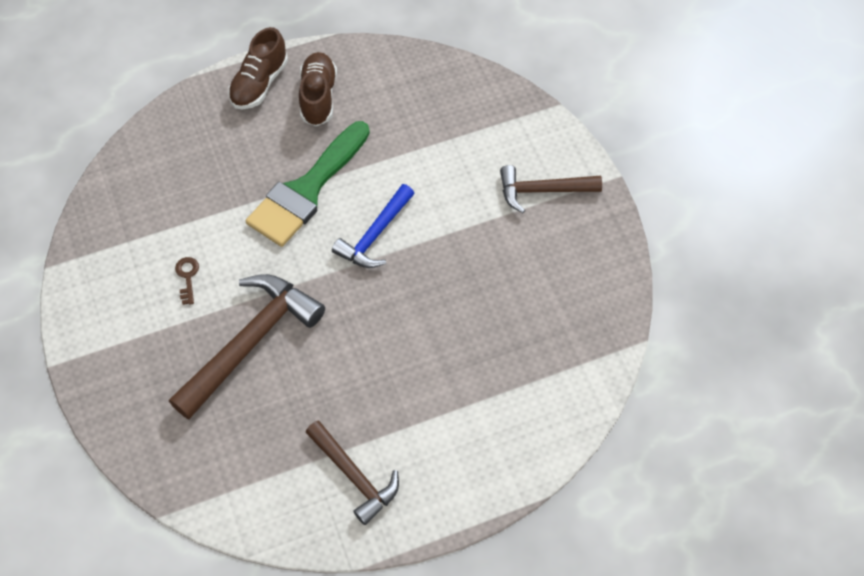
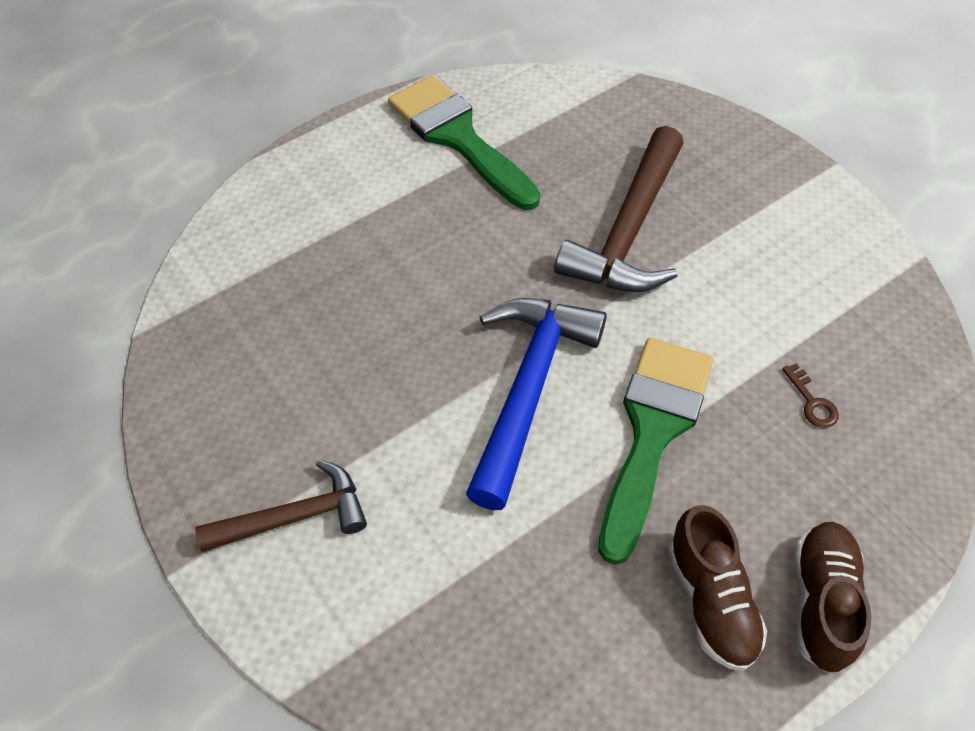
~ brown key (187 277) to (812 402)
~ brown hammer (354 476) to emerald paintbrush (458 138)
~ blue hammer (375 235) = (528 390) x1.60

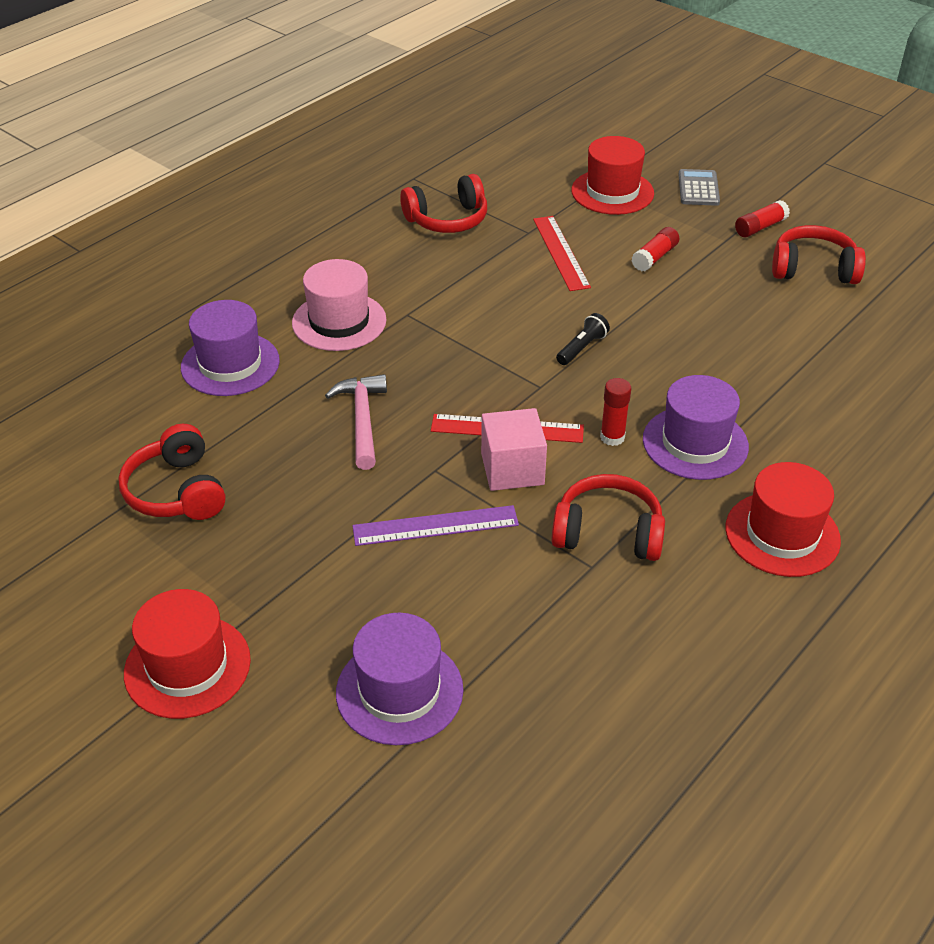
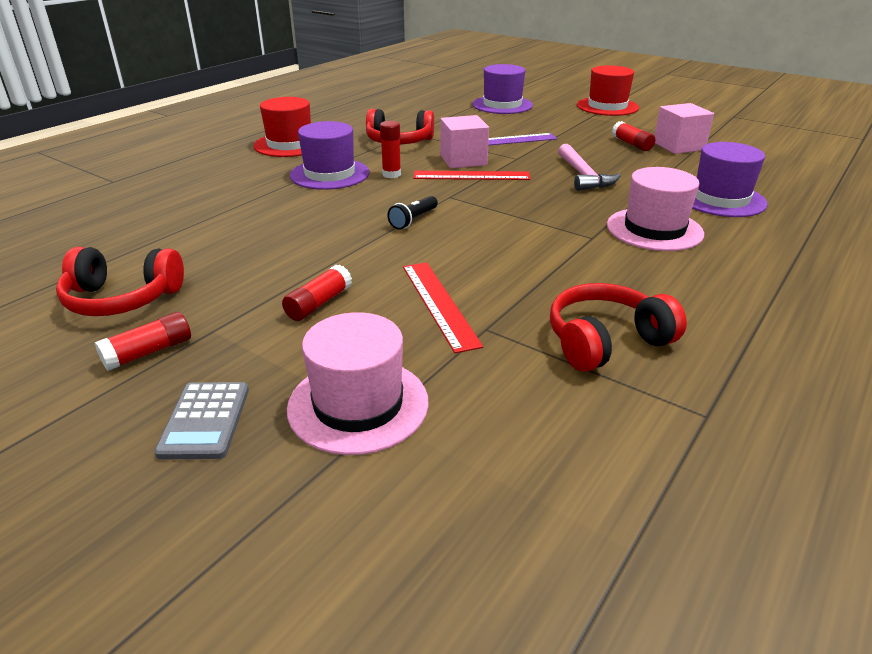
~ red headphones (177 491) to rose-pink cube (678 146)
~ red tall hat (612 192) to rose-pink tall hat (358 404)
+ red glue stick (631 144)

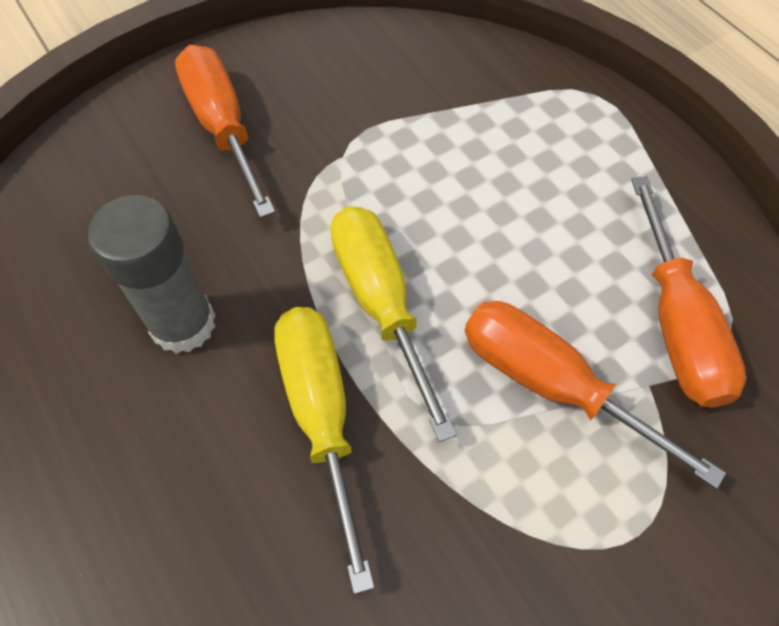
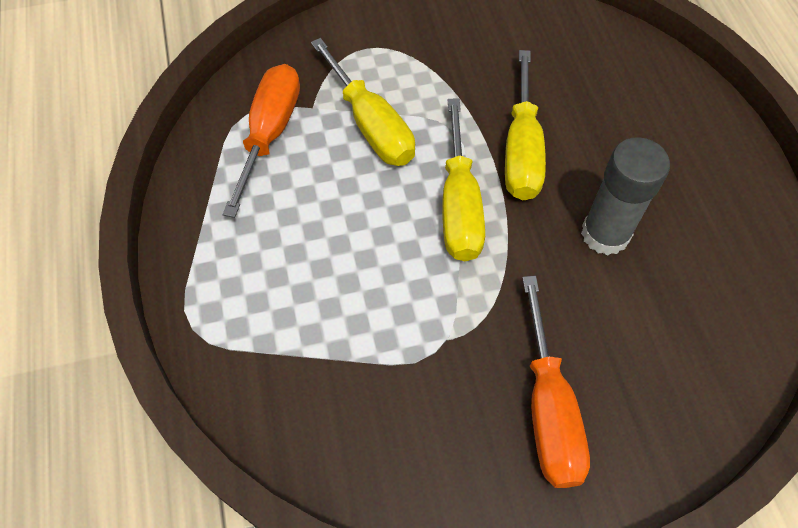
~ orange-coloured flat screwdriver (551 384) to golden flat screwdriver (371 125)

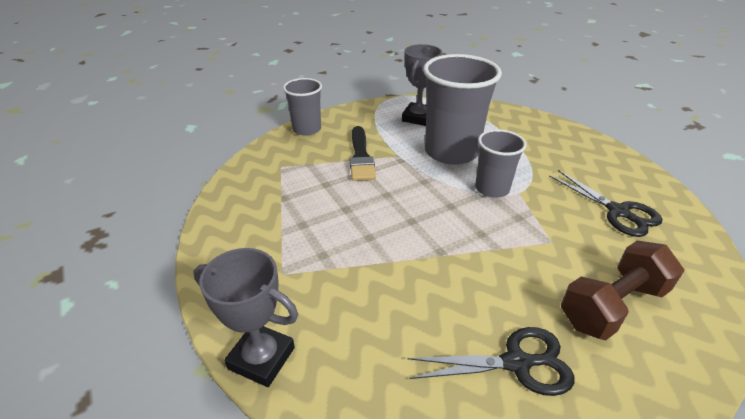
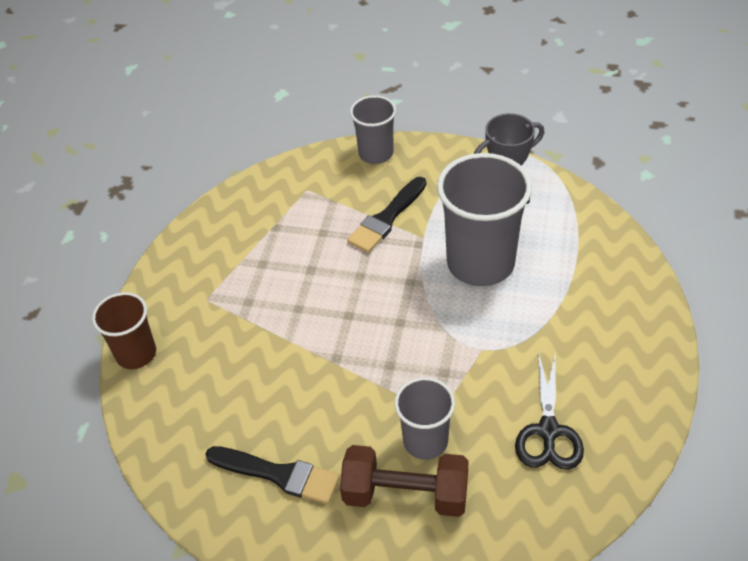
~ grey prize cup (261 358) to brown tumbler (136 354)
~ jet-black pair of scissors (516 363) to jet-black paintbrush (279 474)
~ grey tumbler (492 188) to (425 441)

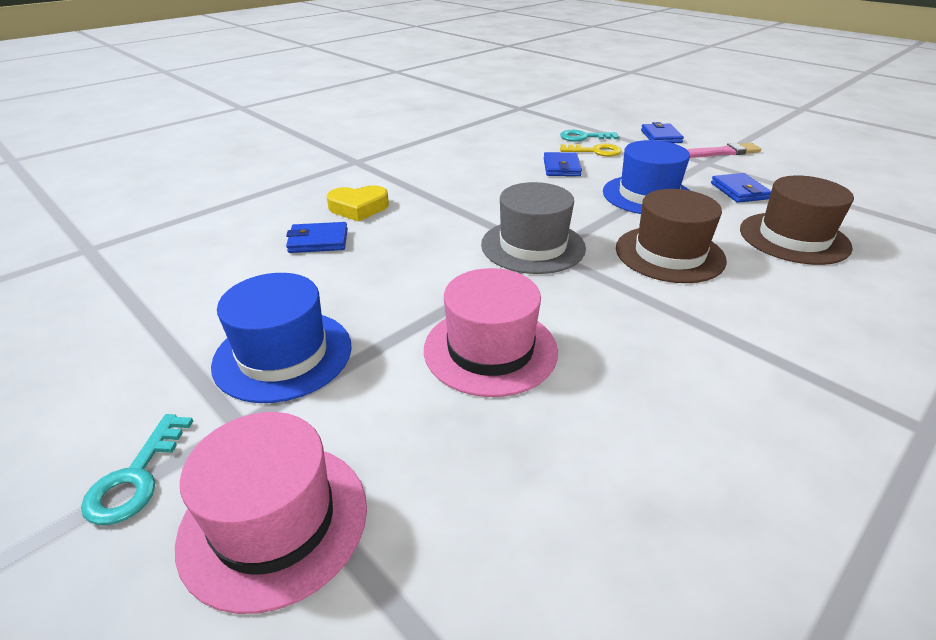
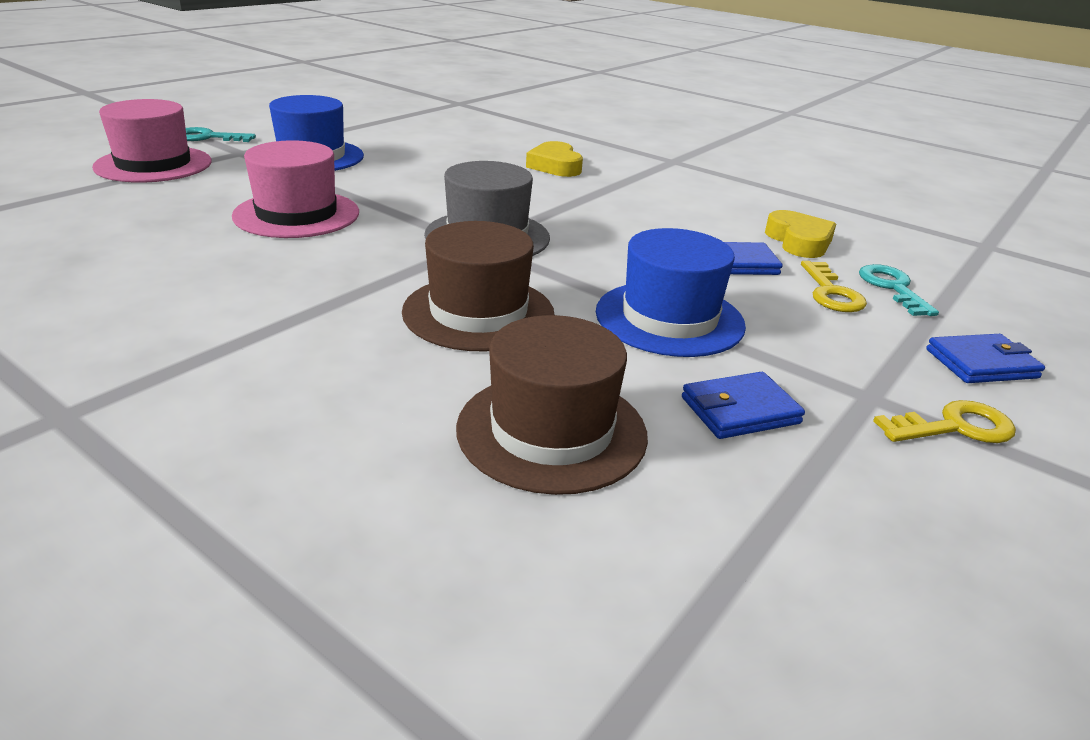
- blue wallet (318 241)
~ rose-pink paintbrush (722 152) to golden key (954 427)
+ golden heart shape (799 241)

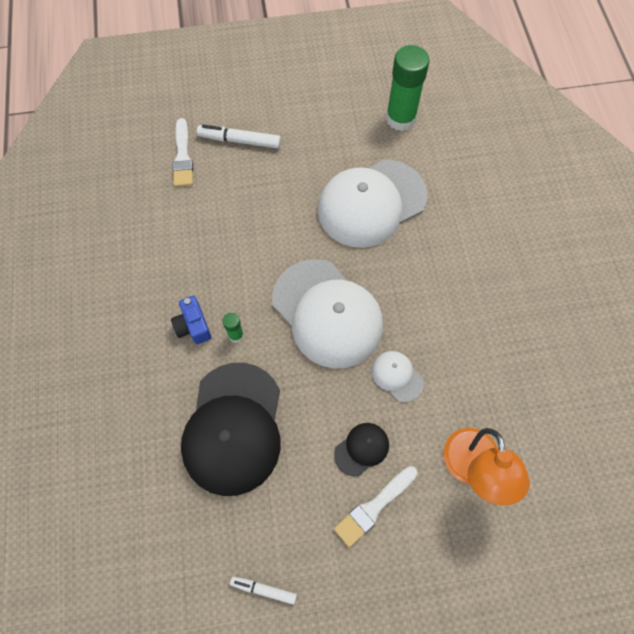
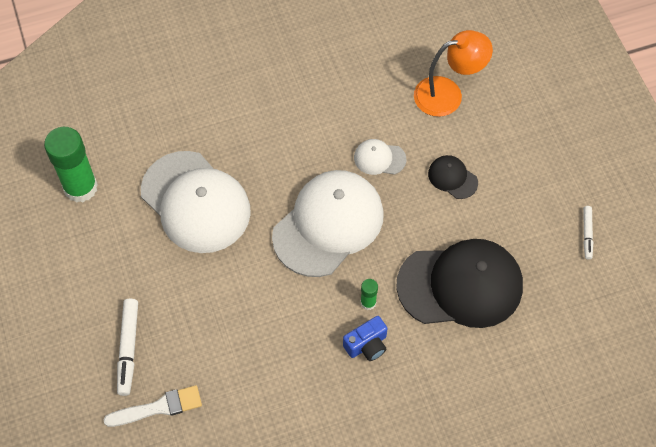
- snow-white paintbrush (373 507)
~ snow-white peaked cap (397 376) = (379 158) 60 degrees clockwise

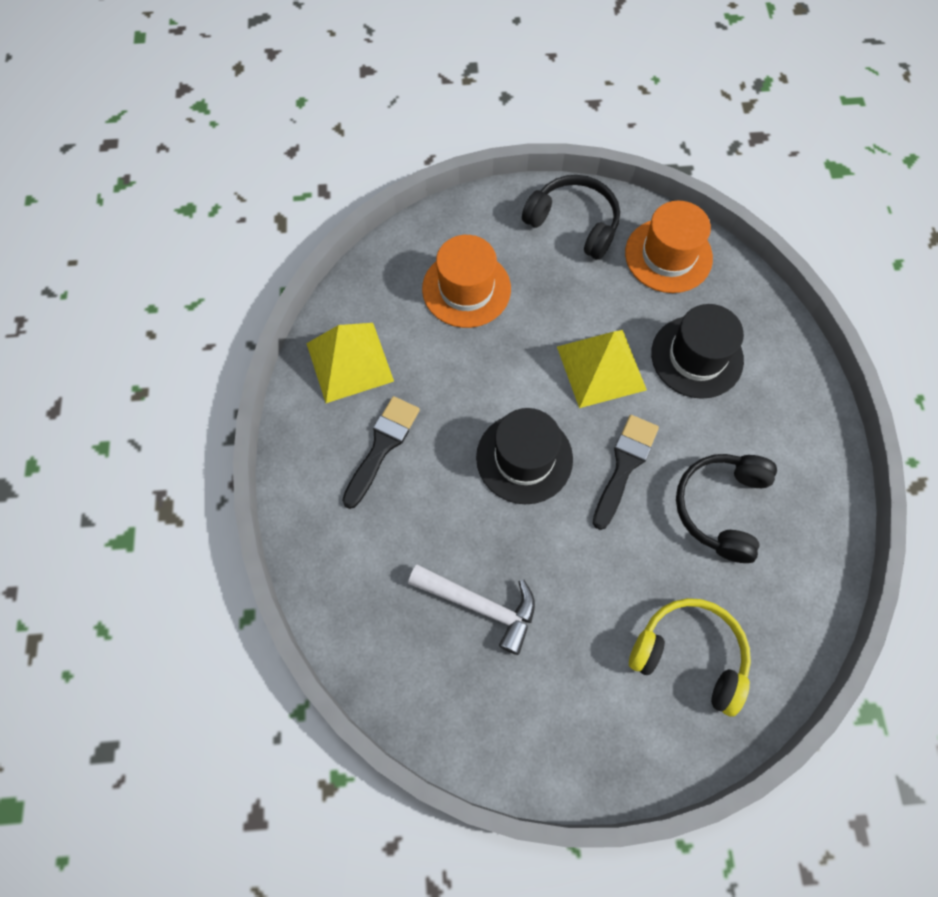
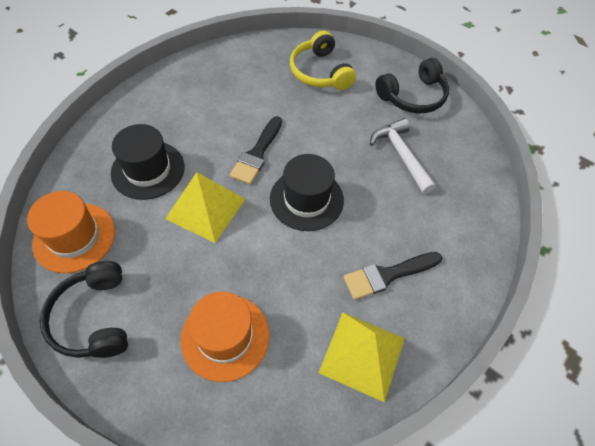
~ jet-black paintbrush (624 465) = (257 154) 45 degrees counterclockwise
~ jet-black headphones (721 508) to (413 96)

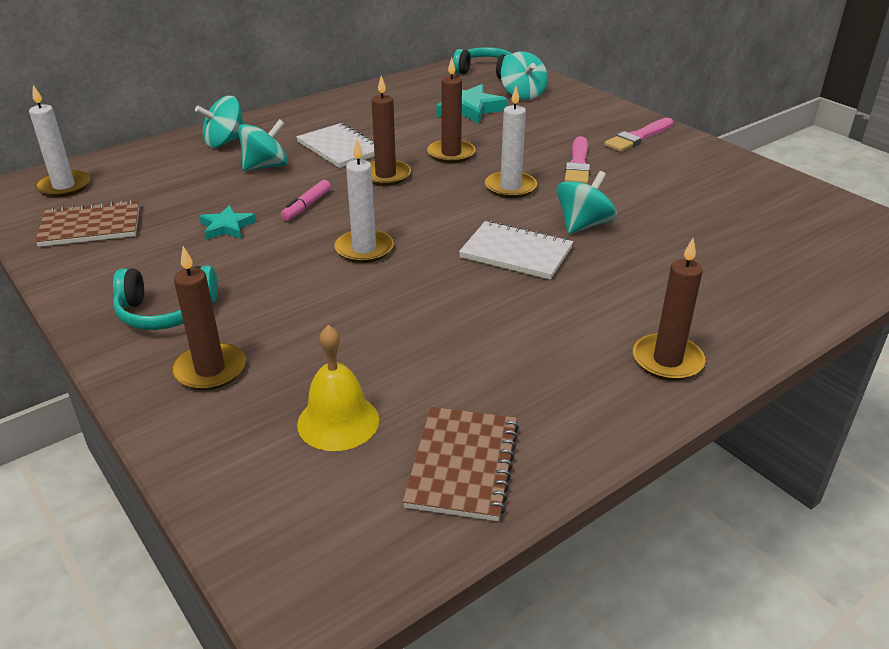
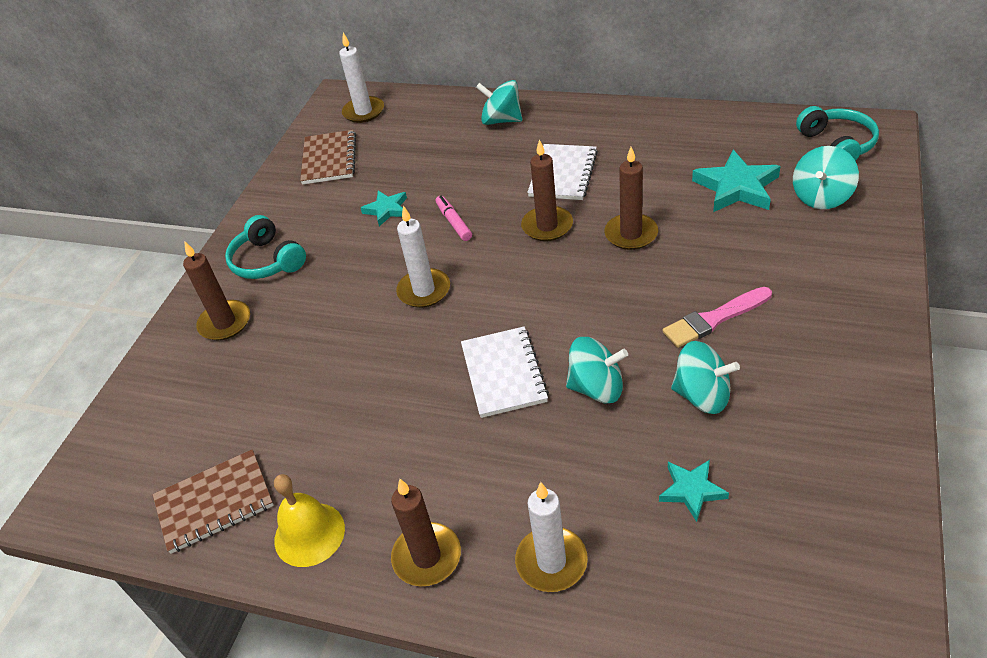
~ brown notebook (91 226) = (329 159) 45 degrees clockwise
~ teal spinning top (266 166) to (702 395)
~ rose-pink marker (306 206) = (454 222) 75 degrees clockwise
~ golden hand bell (338 421) to (309 534)
~ snow-white wax candle (510 187) to (551 561)
- rose-pink paintbrush (638 137)
+ teal star (691 490)

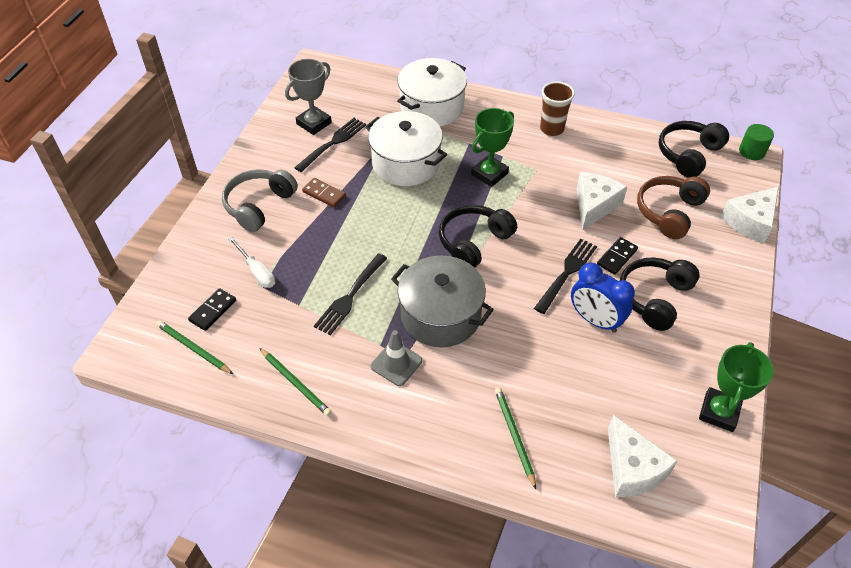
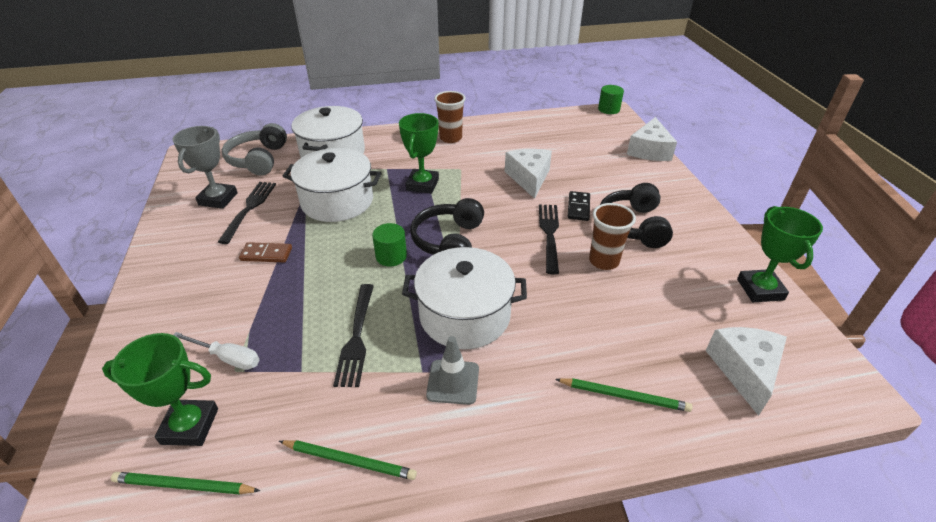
~ jet-black domino (213 311) to emerald prize cup (190 426)
~ grey headphones (259 205) to (258 159)
~ grey stockpot (440 315) to snow-white stockpot (464 315)
~ emerald wooden pencil (514 436) = (623 396) 150 degrees clockwise
~ blue clock (595 320) to brown tumbler (604 261)
~ snow-white piece of cheese (632 468) = (744 370) 120 degrees counterclockwise
- brown headphones (669 212)
- jet-black headphones (688 154)
+ emerald solid cylinder (391 256)

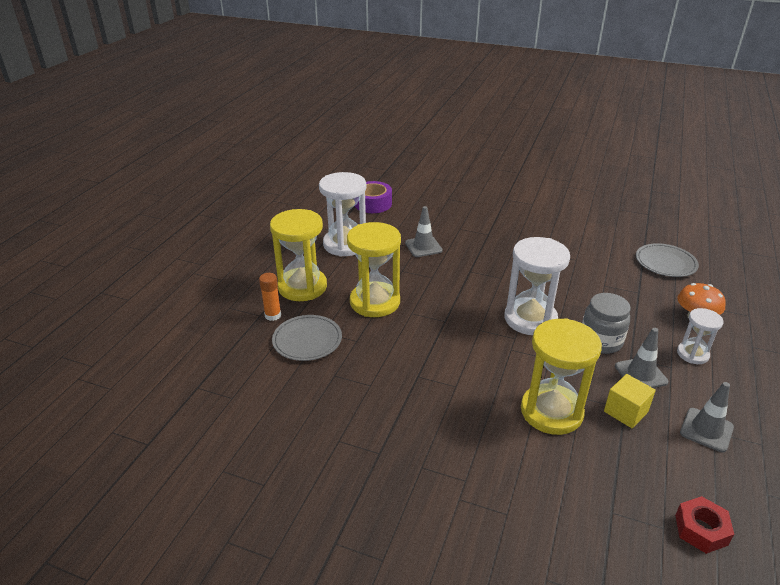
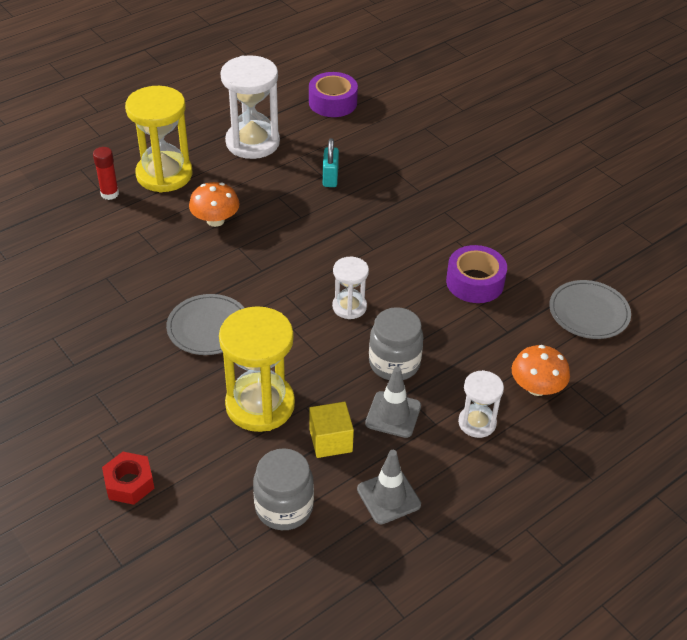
~ orange-coloured glue stick (273 315) to red glue stick (109 194)
~ grey dinner plate (307 340) to (208 327)
~ golden hourglass (375 302) to orange-coloured fungus (215 220)
~ grey safety cone (423 247) to teal padlock (330 178)
~ snow-white hourglass (530 319) = (349 307) x0.55
~ red hexagon nut (701 530) to (129 483)
+ grey jam jar (284 507)
+ violet roll of tape (475 282)

